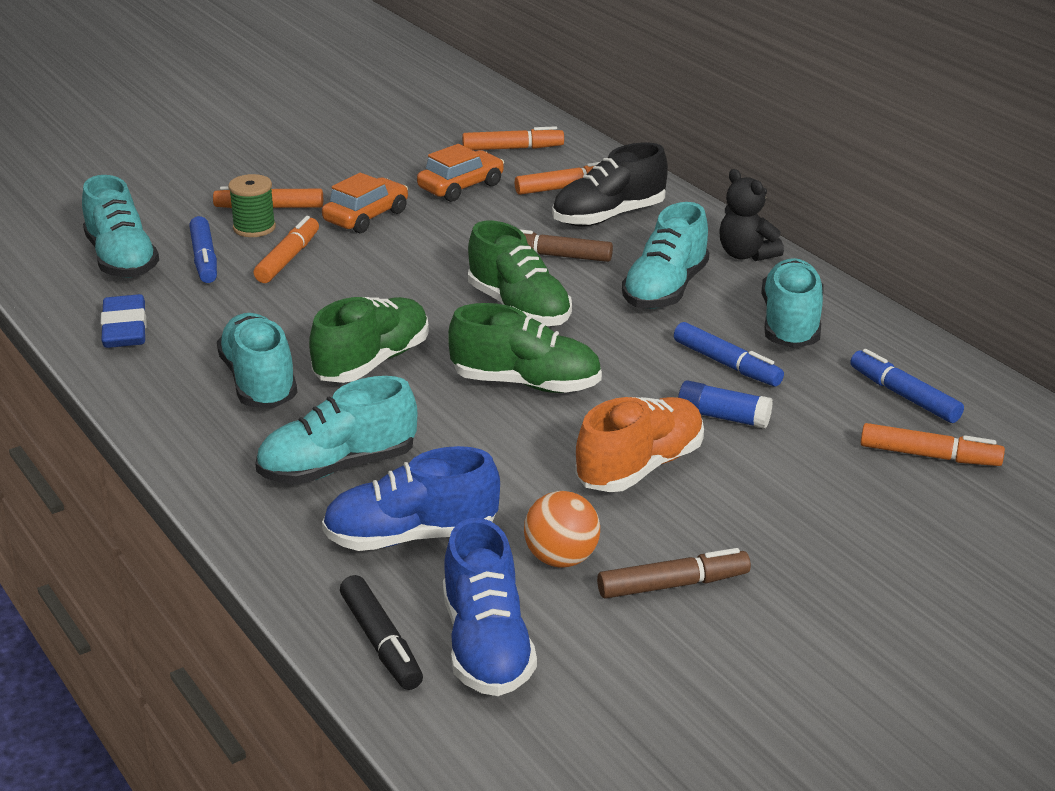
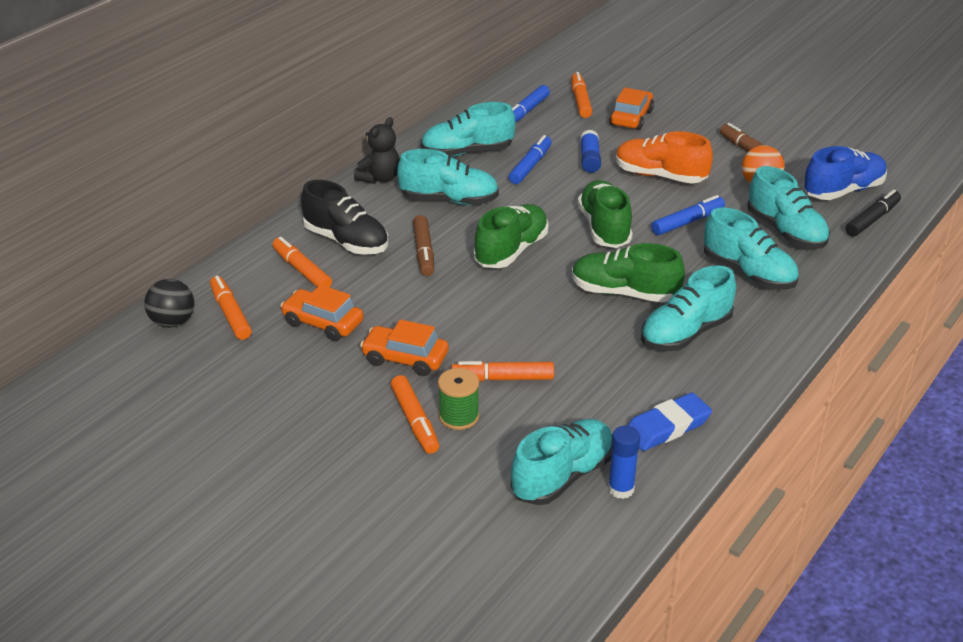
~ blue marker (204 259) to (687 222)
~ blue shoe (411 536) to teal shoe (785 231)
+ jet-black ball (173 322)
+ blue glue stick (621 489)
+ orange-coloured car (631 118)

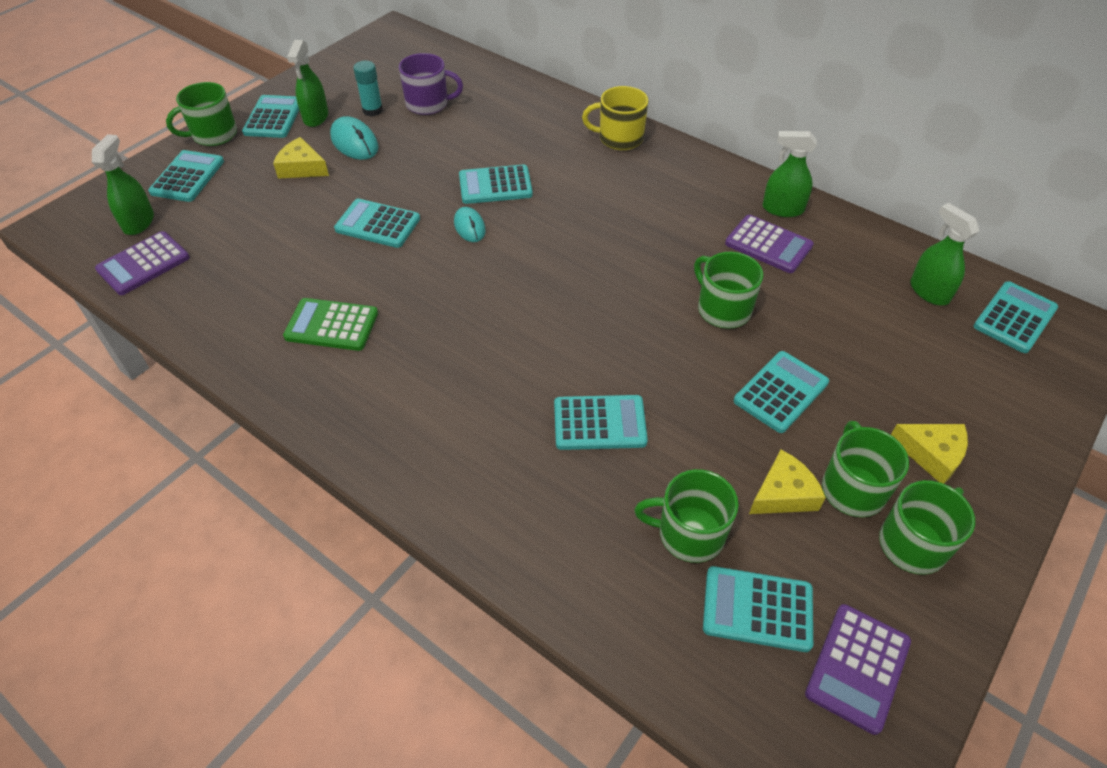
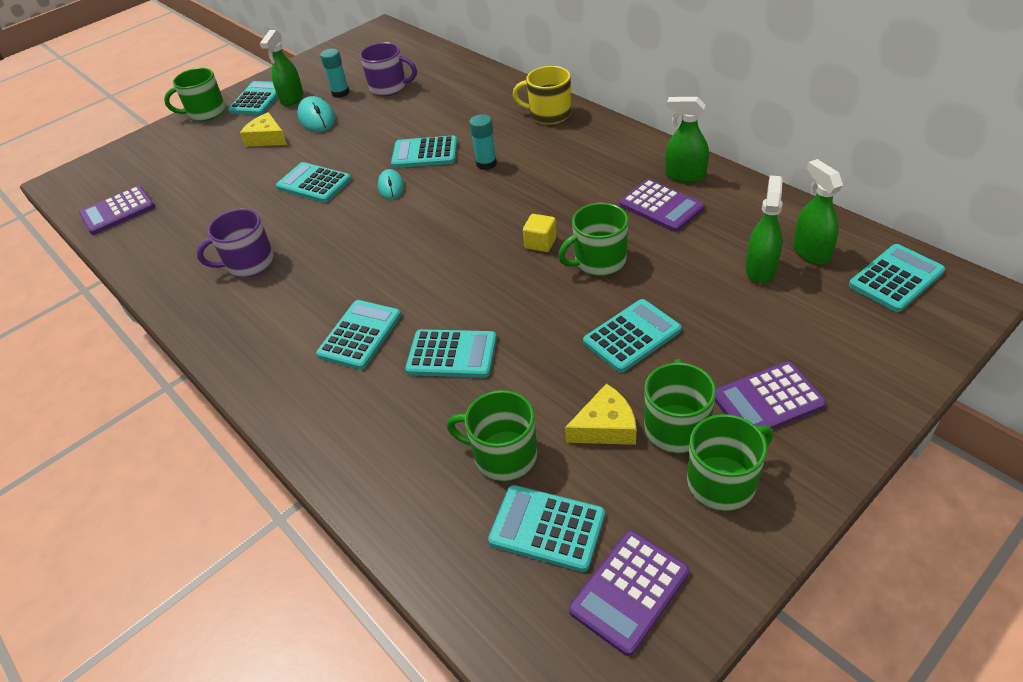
~ emerald sprayer (139 222) to (760 269)
~ teal pocket calculator (187 177) to (360 335)
~ emerald pocket calculator (331 325) to violet coffee mug (248 263)
~ emerald coffee mug (722 309) = (598 261) 90 degrees counterclockwise
~ golden piece of cheese (931 454) to violet pocket calculator (767 401)
+ teal glue stick (486 164)
+ golden cube (540 243)

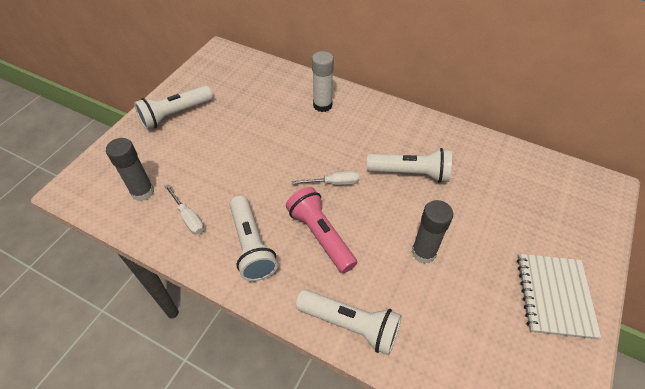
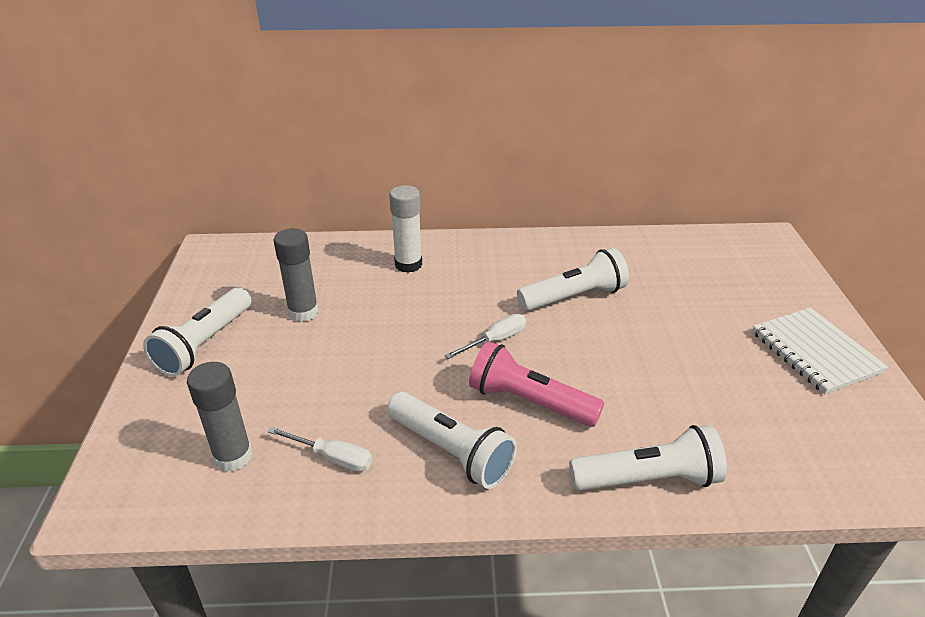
~ grey glue stick (423 252) to (303 312)

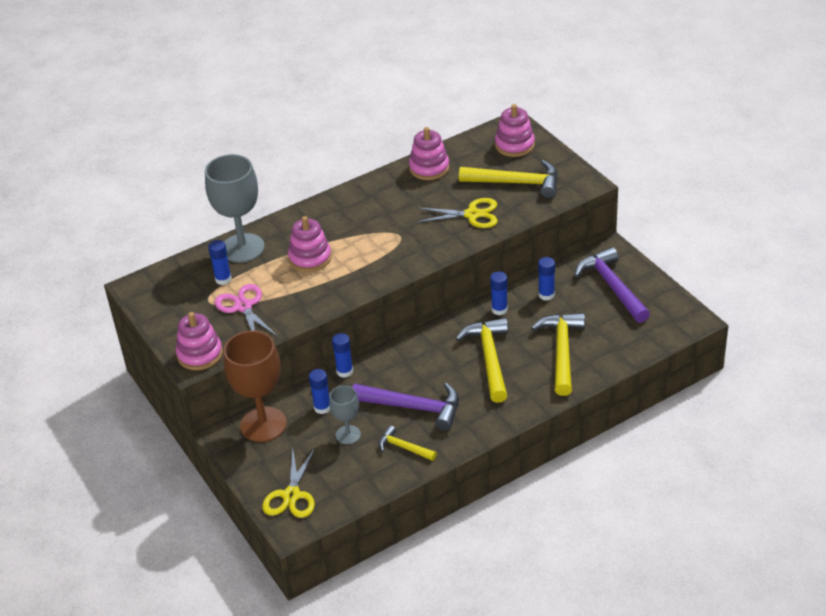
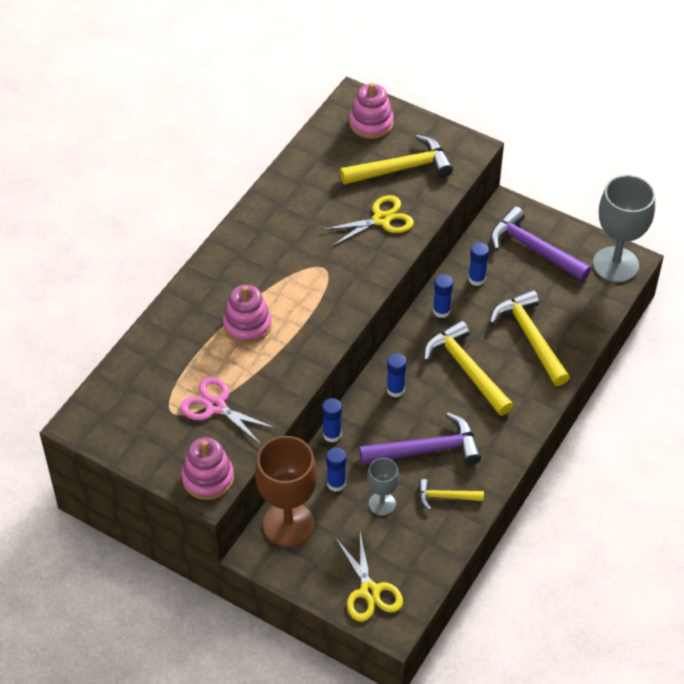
~ grey goblet (243 248) to (615 265)
~ blue glue stick (223 279) to (395 390)
- rose-pink stacking rings (429 168)

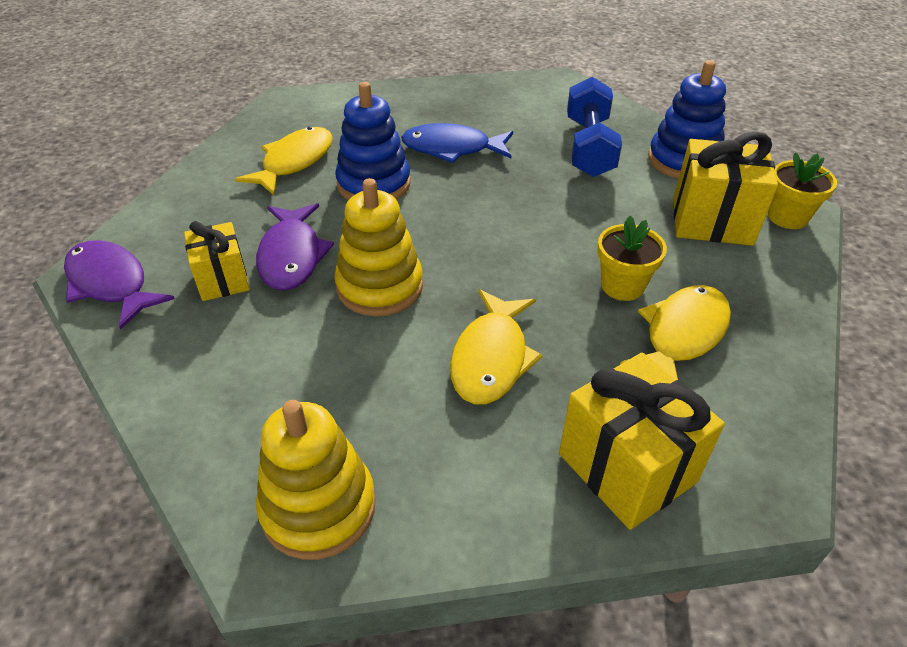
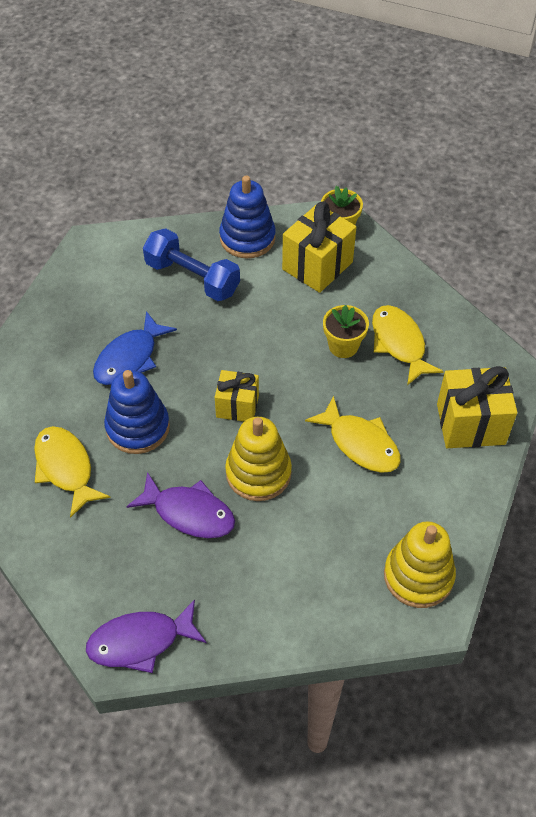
~ golden present (223 279) to (237 406)

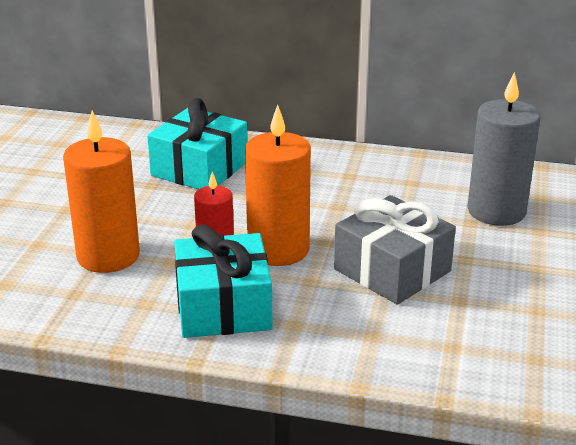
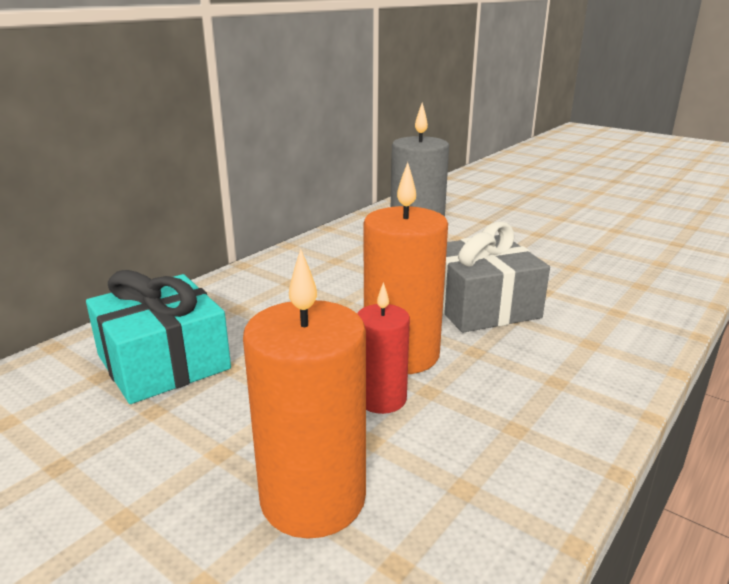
- teal present (223 307)

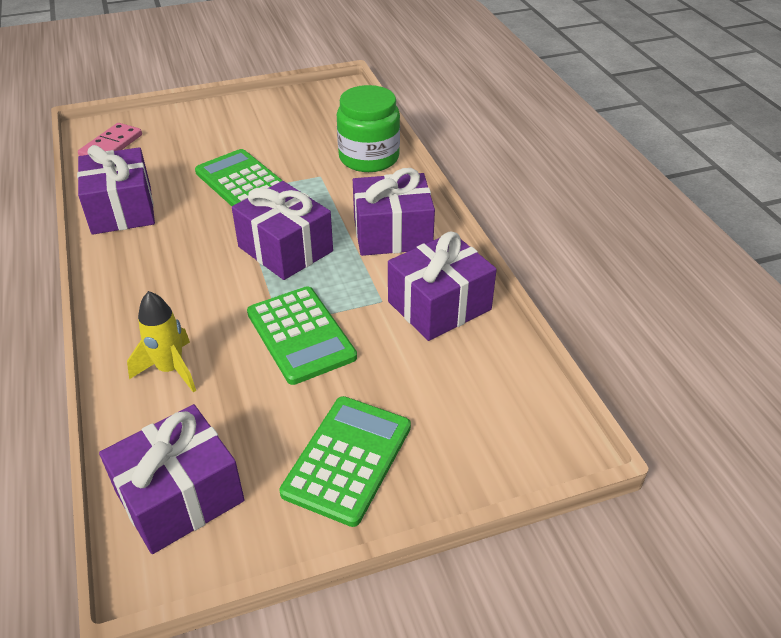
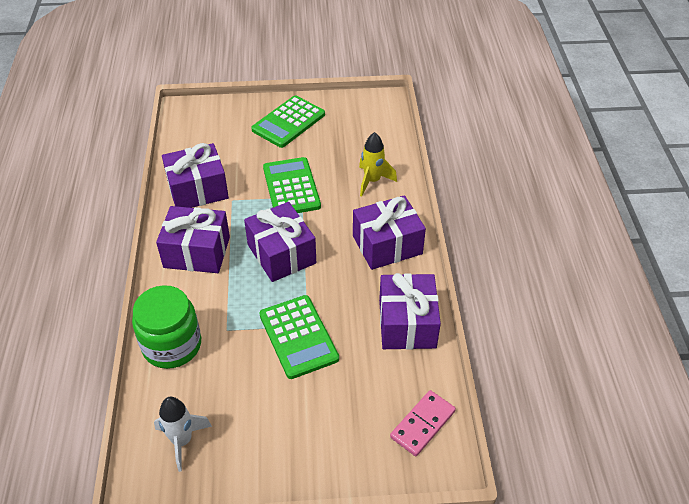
~ violet present (180 497) to (387 245)
+ snow-white toy rocket (182 441)

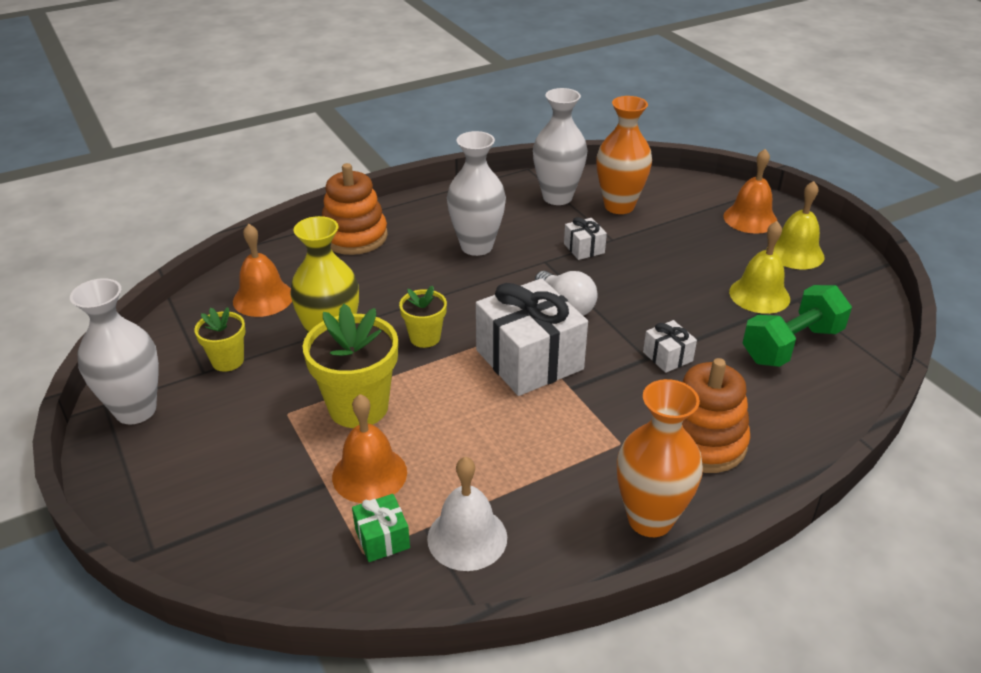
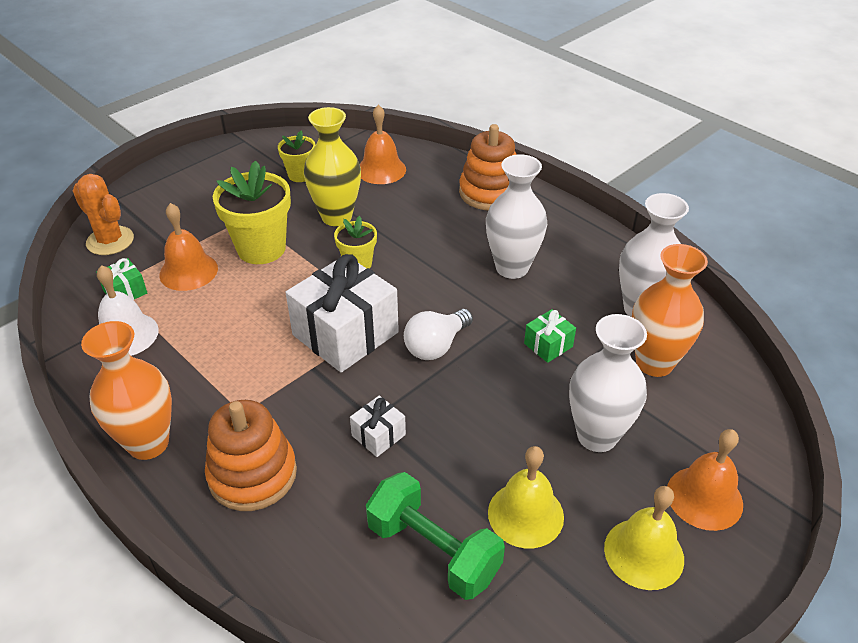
~ snow-white vase (135 410) to (597 436)
~ snow-white present (584 248) to emerald present (548 345)
+ orange-coloured cactus (110 241)

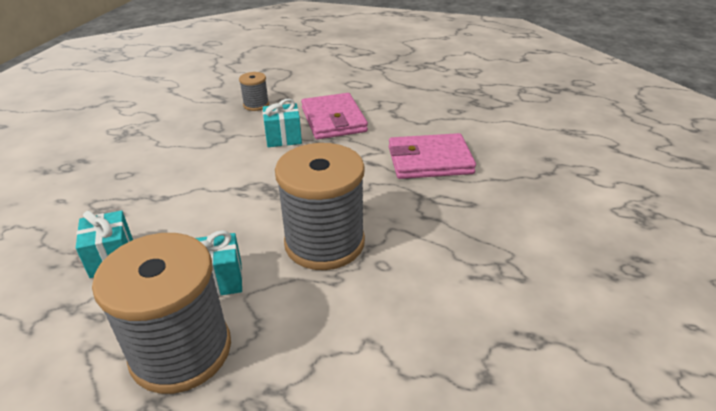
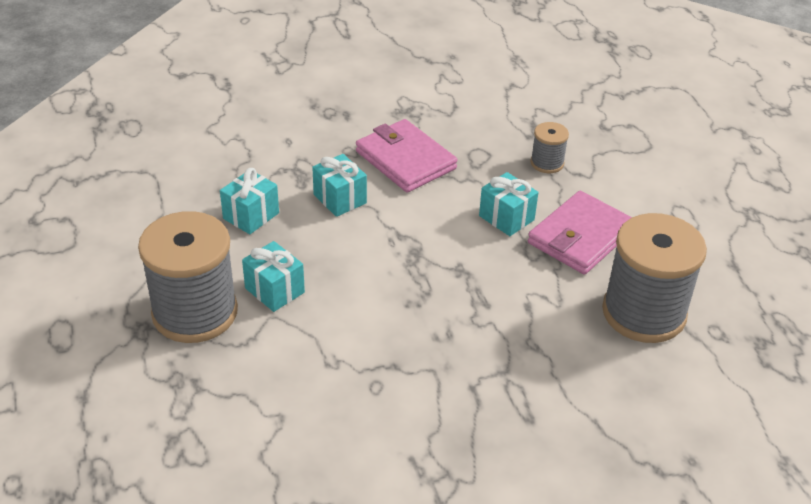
~ grey spool (324 243) to (643 313)
~ rose-pink wallet (430 160) to (405 160)
+ teal present (340 199)

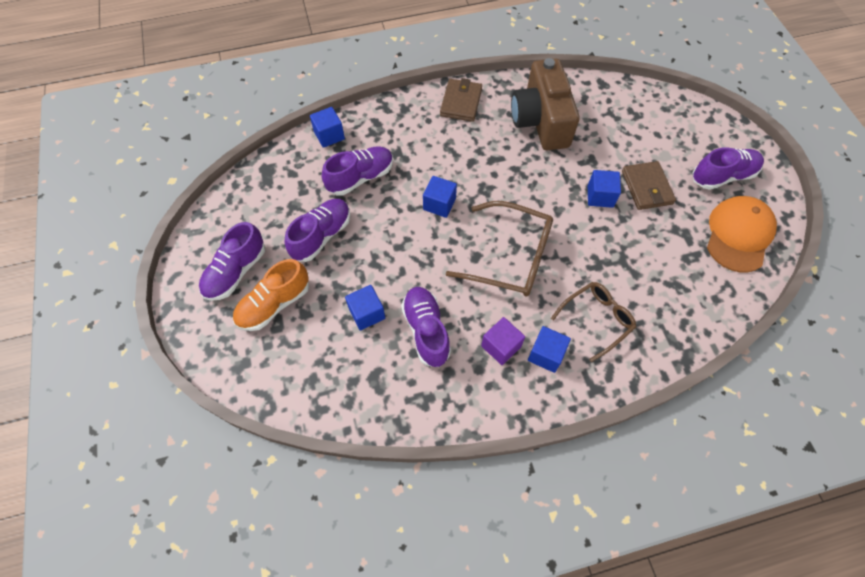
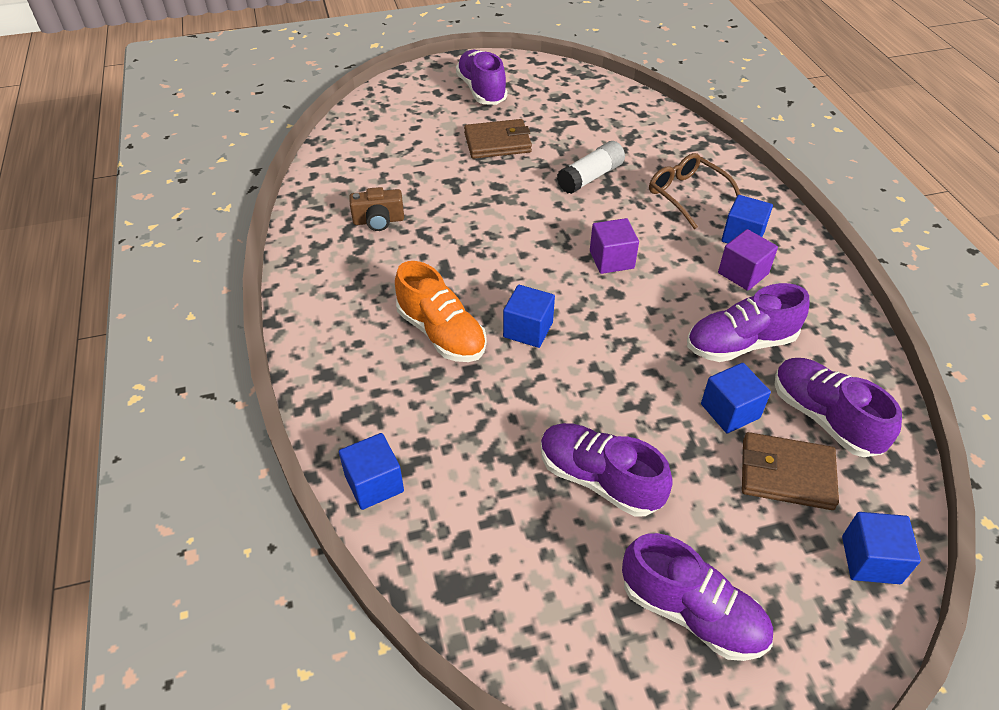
~ orange-coloured shoe (274 304) to (441 333)
~ violet shoe (360 178) to (824 418)
~ brown wallet (461 102) to (786 474)
~ brown eyeglasses (511 257) to violet cube (611 259)
~ brown photo camera (540 121) = (378 221) x0.44
~ blue cube (600 196) to (870 560)
- orange-coloured peaked cap (738 235)
+ snow-white glue stick (590 177)

